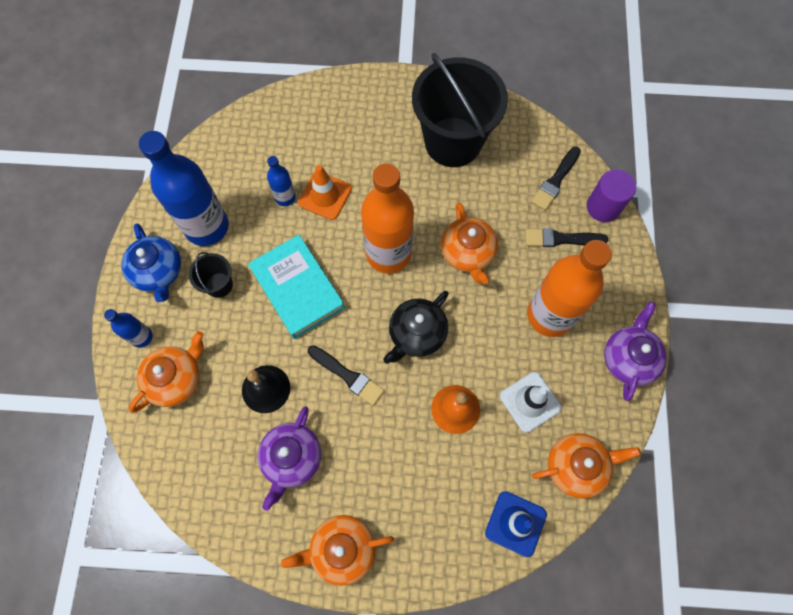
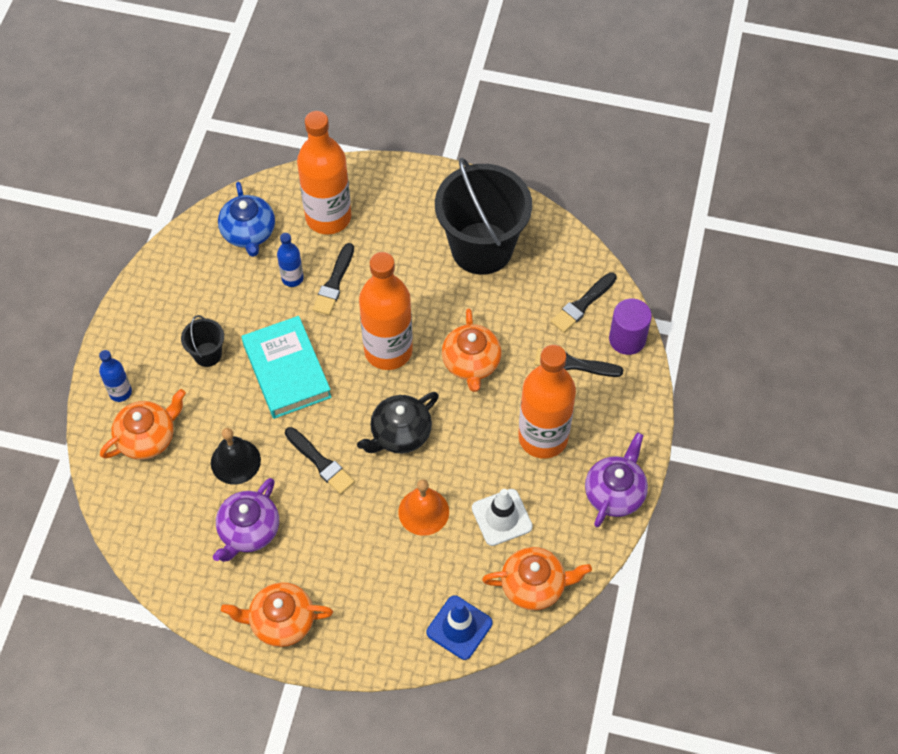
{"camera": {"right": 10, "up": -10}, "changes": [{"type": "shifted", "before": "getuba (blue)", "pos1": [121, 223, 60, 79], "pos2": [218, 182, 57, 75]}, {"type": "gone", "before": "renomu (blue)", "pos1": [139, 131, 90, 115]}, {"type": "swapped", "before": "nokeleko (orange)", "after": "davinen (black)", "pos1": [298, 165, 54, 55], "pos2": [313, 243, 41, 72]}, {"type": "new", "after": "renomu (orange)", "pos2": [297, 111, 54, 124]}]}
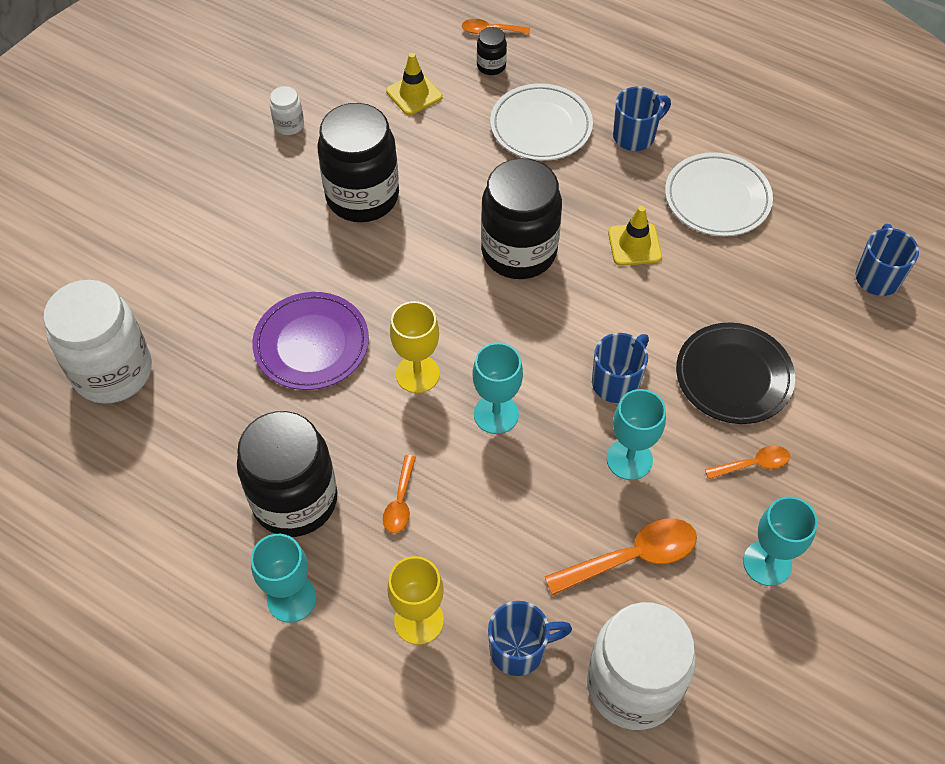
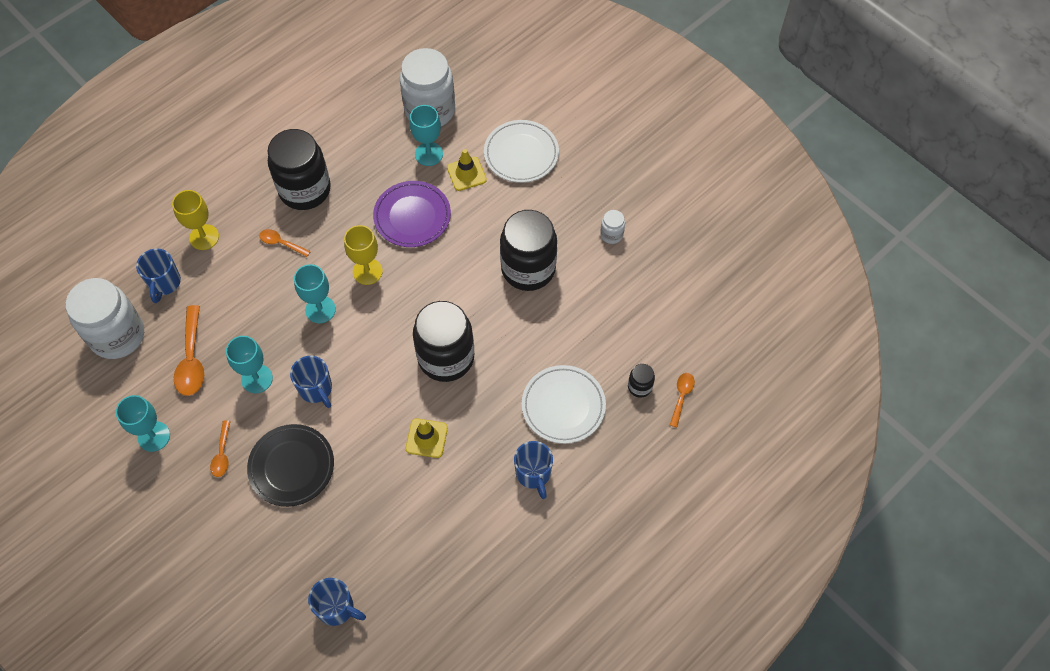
{"camera": {"right": 105, "up": 5}, "changes": [{"type": "shifted", "before": "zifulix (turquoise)", "pos1": [251, 534, 65, 89], "pos2": [409, 105, 34, 61]}, {"type": "shifted", "before": "nokeleko (yellow)", "pos1": [386, 53, 56, 62], "pos2": [447, 149, 40, 42]}, {"type": "shifted", "before": "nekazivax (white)", "pos1": [665, 152, 108, 84], "pos2": [484, 120, 75, 63]}]}
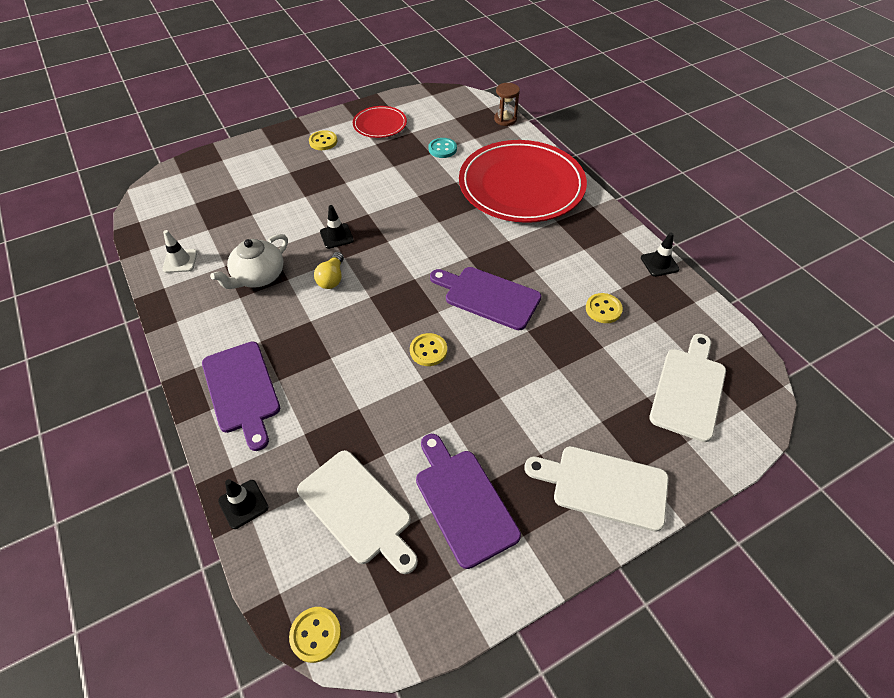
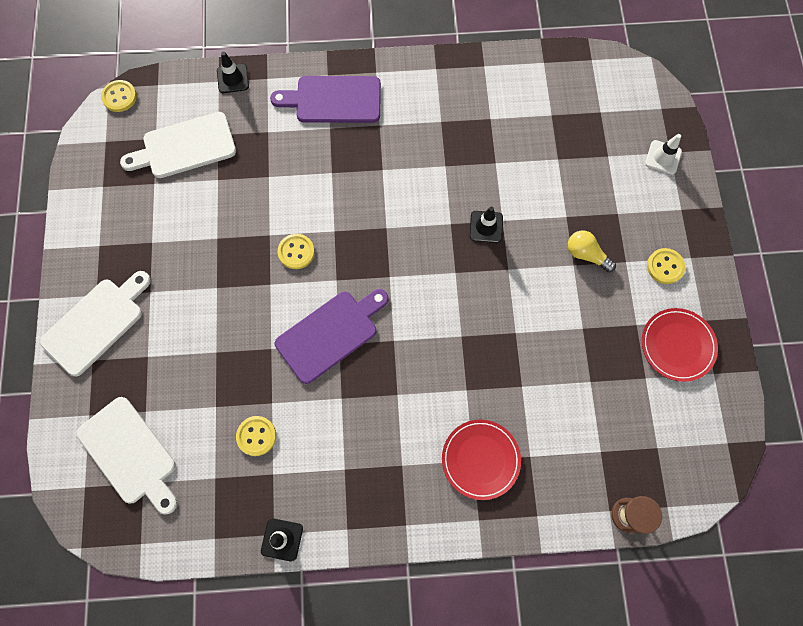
{"camera": {"right": 115, "up": 20}, "changes": [{"type": "shifted", "before": "nokeleko (white)", "pos1": [162, 230, 35, 43], "pos2": [645, 134, 37, 41]}, {"type": "gone", "before": "getuba (white)", "pos1": [210, 234, 78, 55]}, {"type": "shifted", "before": "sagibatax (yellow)", "pos1": [314, 252, 30, 37], "pos2": [568, 230, 48, 42]}, {"type": "gone", "before": "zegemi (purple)", "pos1": [416, 434, 105, 135]}, {"type": "gone", "before": "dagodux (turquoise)", "pos1": [428, 138, 29, 20]}, {"type": "scaled", "before": "nekazivax (red)", "pos1": [459, 140, 128, 83], "pos2": [442, 419, 79, 81], "scale": 0.47}]}
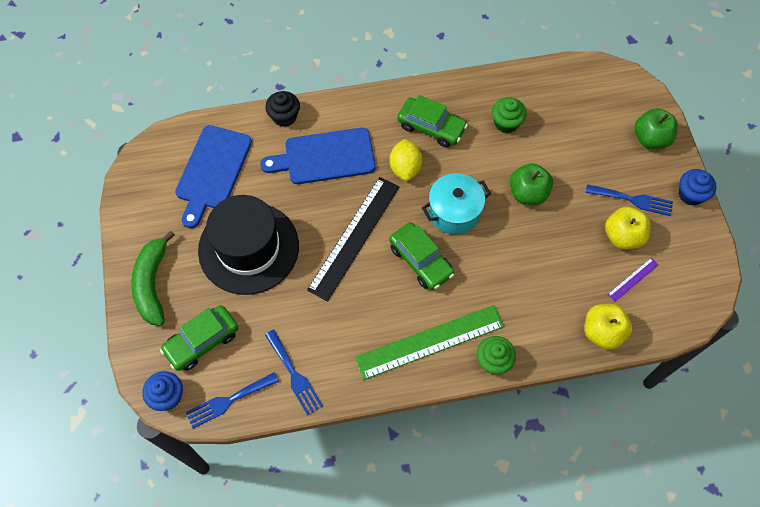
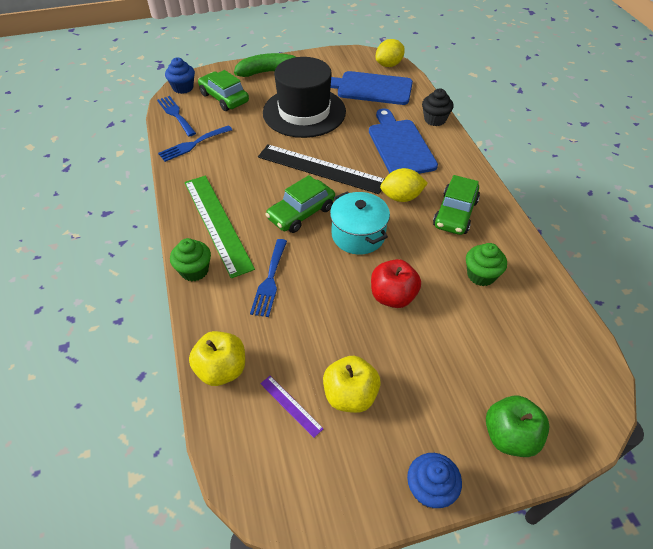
{"camera": {"right": 85, "up": -15}, "changes": [{"type": "repainted", "before": "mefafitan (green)", "after": "mefafitan (red)", "pos1": [509, 163, 44, 42], "pos2": [371, 259, 50, 49]}, {"type": "shifted", "before": "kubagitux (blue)", "pos1": [586, 184, 87, 32], "pos2": [250, 239, 37, 78]}, {"type": "new", "after": "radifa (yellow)", "pos2": [376, 39, 29, 28]}]}
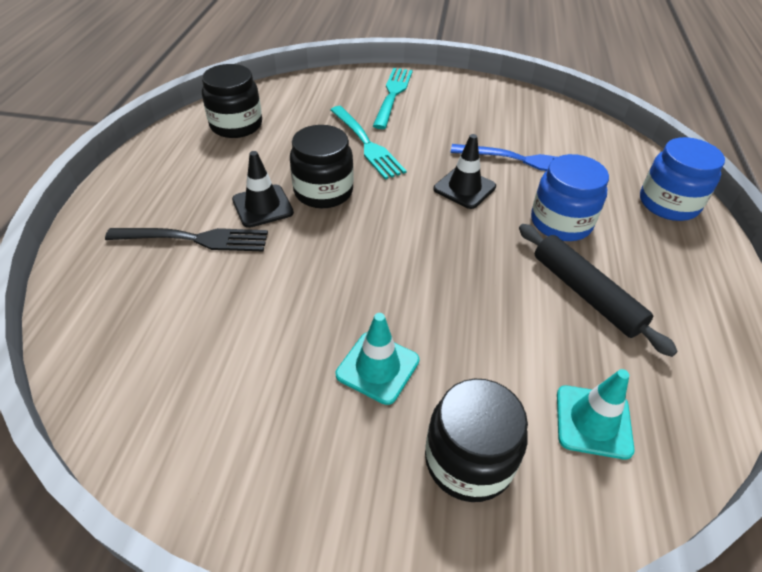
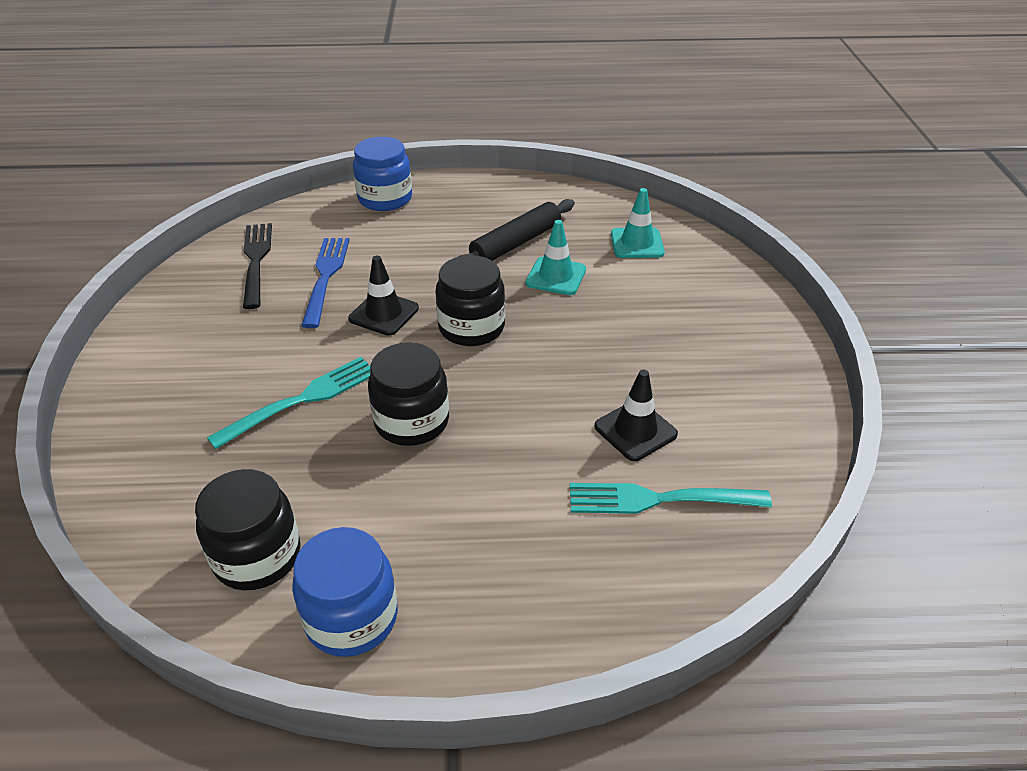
{"camera": {"right": -100, "up": -5}, "changes": [{"type": "shifted", "before": "kubagitux (black)", "pos1": [105, 228, 163, 24], "pos2": [243, 223, 29, 86]}, {"type": "shifted", "before": "nokeleko (black)", "pos1": [232, 151, 62, 77], "pos2": [594, 370, 84, 91]}, {"type": "shifted", "before": "nokeleko (turquoise)", "pos1": [336, 313, 83, 92], "pos2": [526, 220, 60, 75]}, {"type": "shifted", "before": "kubagitux (turquoise)", "pos1": [373, 68, 40, 61], "pos2": [570, 483, 202, 31]}, {"type": "shifted", "before": "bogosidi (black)", "pos1": [425, 379, 103, 123], "pos2": [435, 255, 70, 91]}, {"type": "shifted", "before": "bogosidi (blue)", "pos1": [531, 154, 78, 87], "pos2": [292, 527, 106, 130]}]}
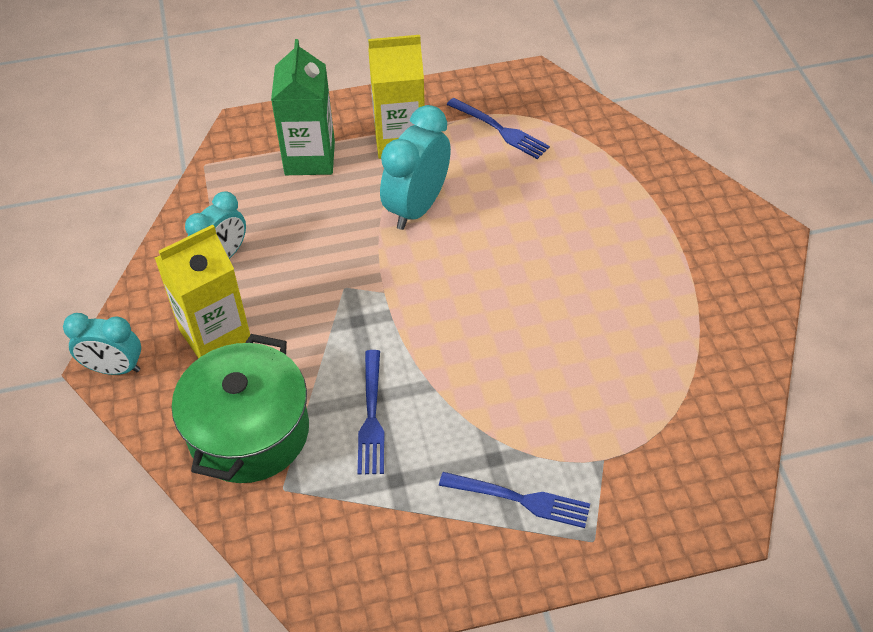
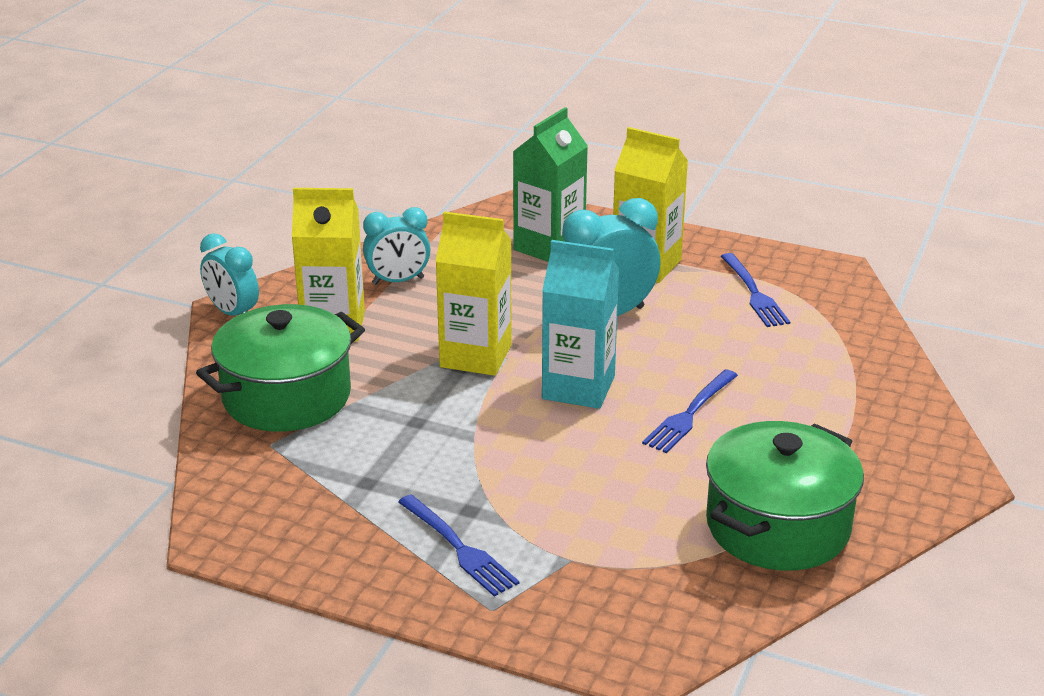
{"camera": {"right": 35, "up": -20}, "changes": [{"type": "shifted", "before": "kubagitux (blue)", "pos1": [358, 350, 26, 125], "pos2": [642, 369, 96, 84]}, {"type": "new", "after": "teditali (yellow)", "pos2": [435, 212, 77, 164]}, {"type": "new", "after": "teditali (turquoise)", "pos2": [542, 240, 77, 169]}, {"type": "new", "after": "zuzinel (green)", "pos2": [706, 421, 158, 150]}]}
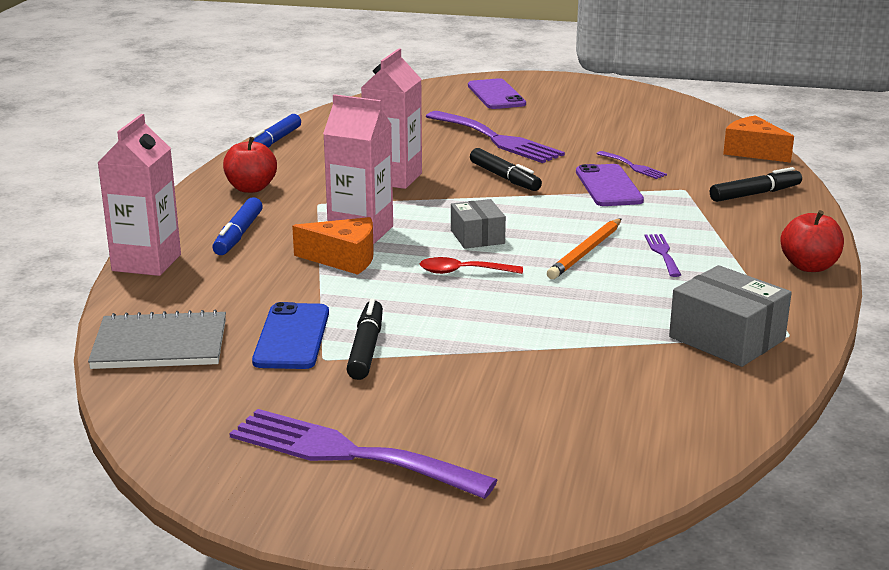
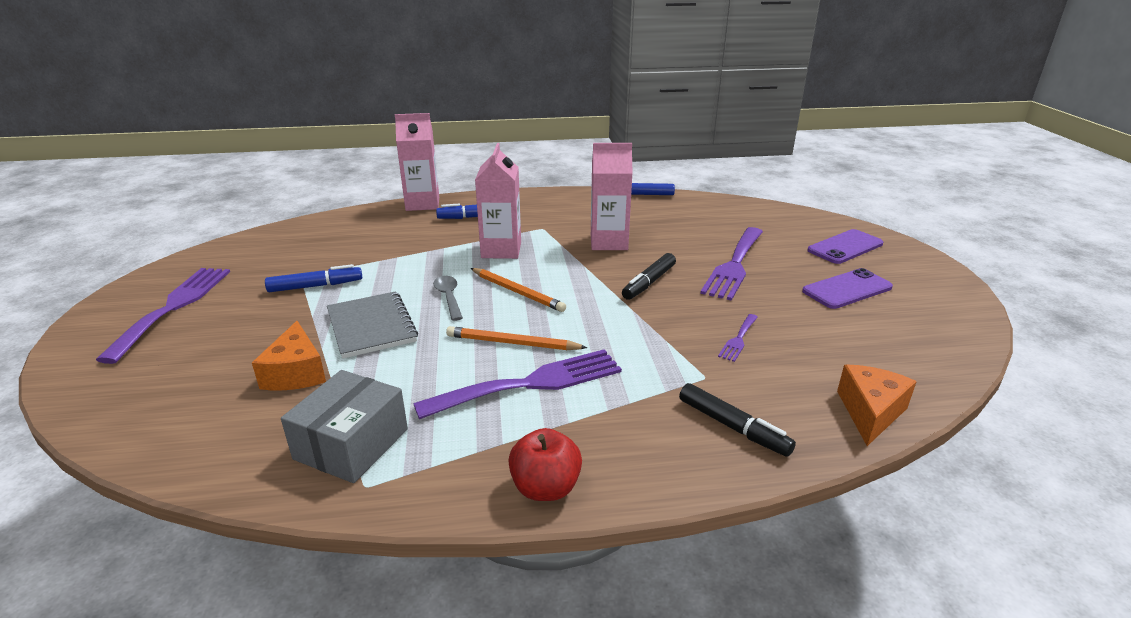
{"camera": {"right": 70, "up": 5}, "changes": [{"type": "shifted", "before": "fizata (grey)", "pos1": [88, 310, 138, 59], "pos2": [327, 291, 91, 68]}, {"type": "gone", "before": "mefafitan (red)", "pos1": [223, 137, 54, 56]}, {"type": "gone", "before": "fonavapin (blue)", "pos1": [252, 302, 77, 67]}, {"type": "shifted", "before": "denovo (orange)", "pos1": [292, 217, 82, 58], "pos2": [252, 321, 74, 69]}, {"type": "repainted", "before": "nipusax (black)", "after": "nipusax (blue)", "pos1": [346, 298, 37, 82], "pos2": [265, 264, 97, 28]}, {"type": "repainted", "before": "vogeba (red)", "after": "vogeba (grey)", "pos1": [420, 257, 103, 17], "pos2": [433, 276, 30, 45]}, {"type": "swapped", "before": "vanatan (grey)", "after": "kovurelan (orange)", "pos1": [451, 199, 55, 50], "pos2": [471, 268, 95, 44]}, {"type": "shifted", "before": "fonavapin (purple)", "pos1": [576, 164, 68, 42], "pos2": [802, 268, 91, 41]}, {"type": "scaled", "before": "kubagitux (purple)", "pos1": [645, 234, 36, 43], "pos2": [413, 349, 209, 70], "scale": 2.14}]}
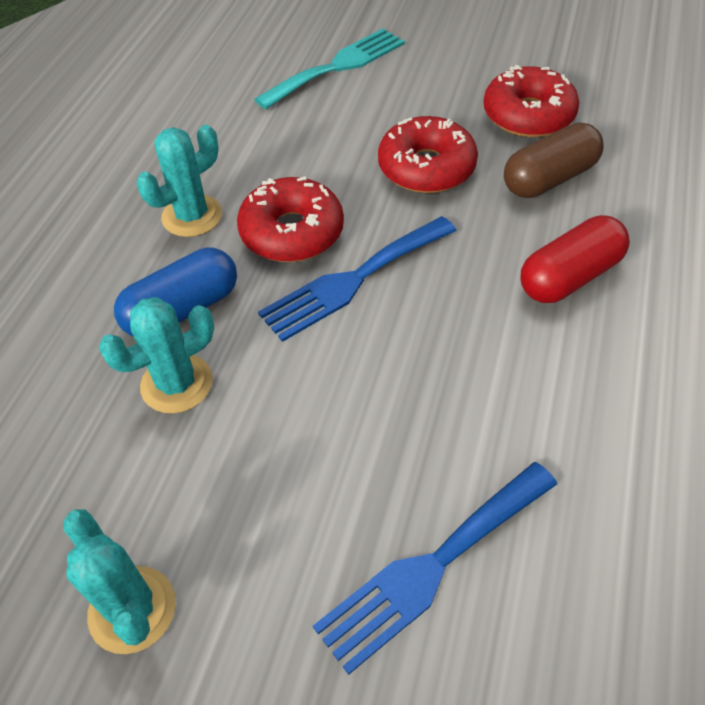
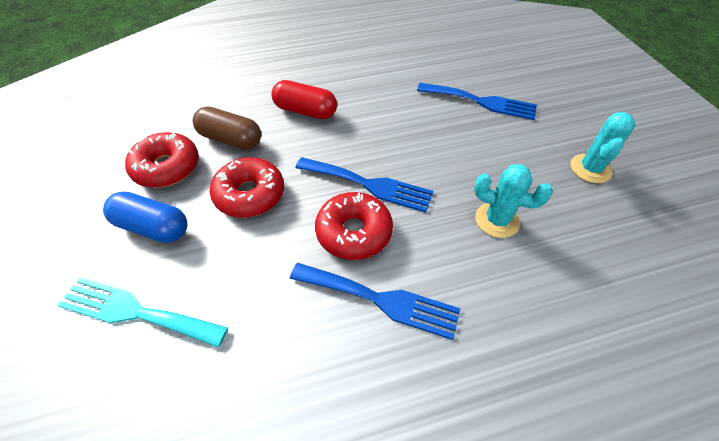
{"camera": {"right": -125, "up": 0}, "changes": [{"type": "shifted", "before": "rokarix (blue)", "pos1": [114, 248, 123, 88], "pos2": [103, 191, 84, 52]}, {"type": "swapped", "before": "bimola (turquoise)", "after": "kubagitux (blue)", "pos1": [137, 125, 85, 112], "pos2": [290, 263, 171, 77]}]}
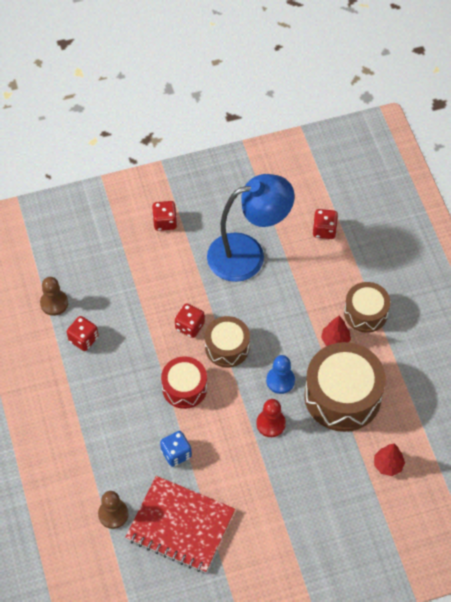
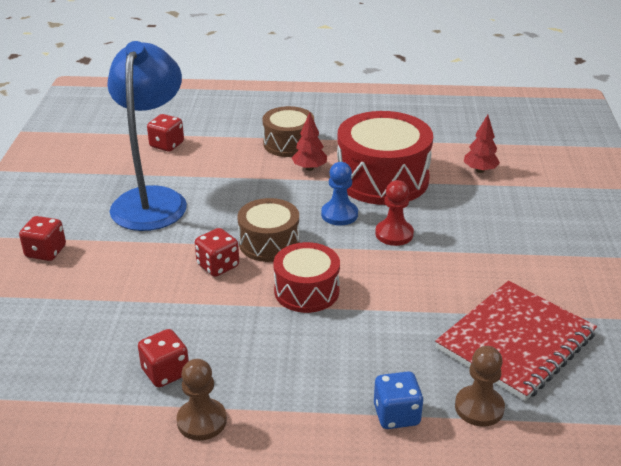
{"camera": {"right": -70, "up": -25}, "changes": [{"type": "shifted", "before": "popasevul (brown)", "pos1": [40, 277, 28, 39], "pos2": [177, 359, 50, 82]}, {"type": "shifted", "before": "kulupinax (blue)", "pos1": [160, 431, 32, 36], "pos2": [374, 372, 50, 57]}, {"type": "repainted", "before": "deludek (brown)", "after": "deludek (red)", "pos1": [304, 342, 82, 90], "pos2": [337, 111, 96, 94]}]}
